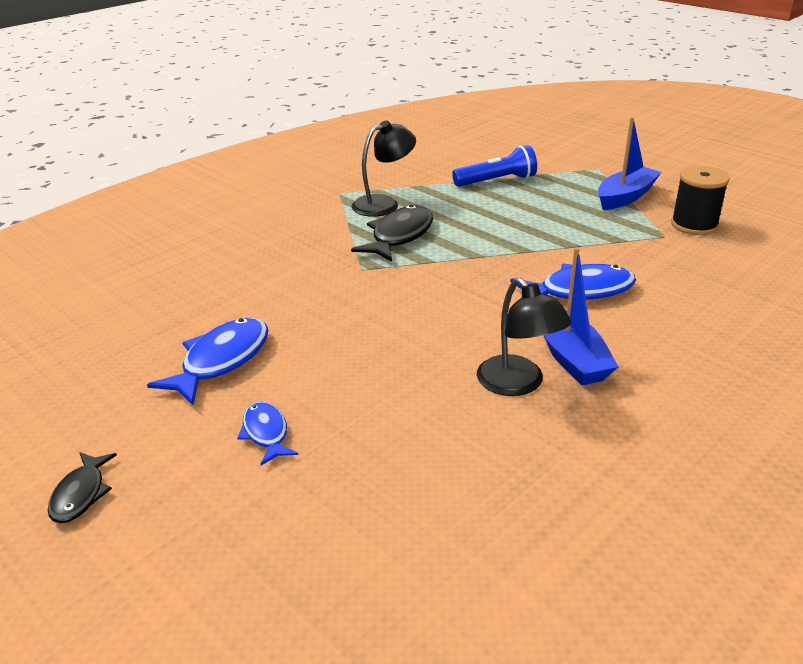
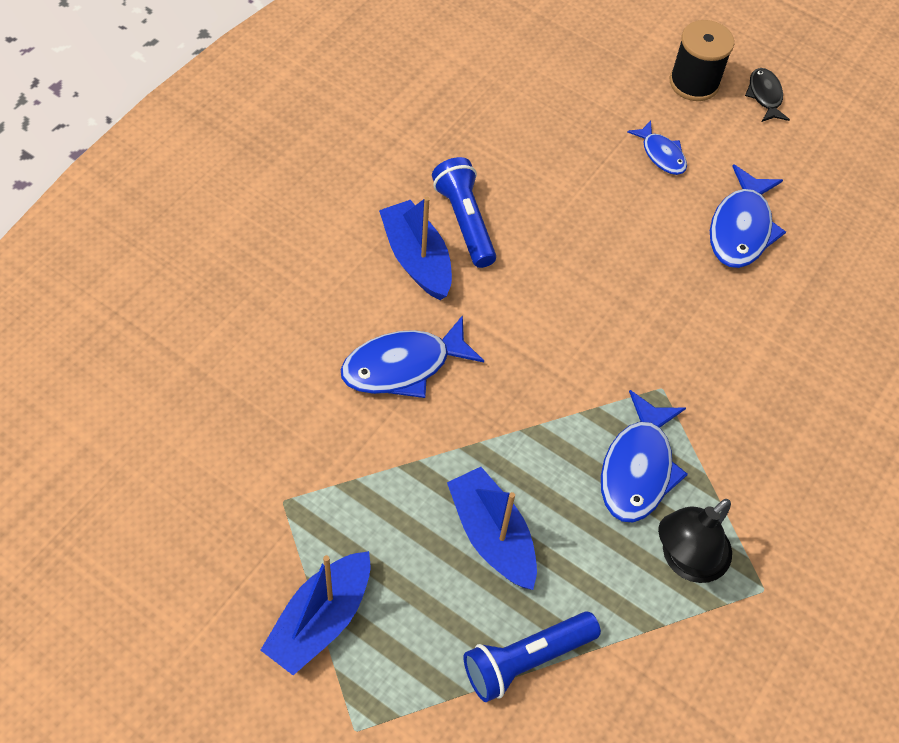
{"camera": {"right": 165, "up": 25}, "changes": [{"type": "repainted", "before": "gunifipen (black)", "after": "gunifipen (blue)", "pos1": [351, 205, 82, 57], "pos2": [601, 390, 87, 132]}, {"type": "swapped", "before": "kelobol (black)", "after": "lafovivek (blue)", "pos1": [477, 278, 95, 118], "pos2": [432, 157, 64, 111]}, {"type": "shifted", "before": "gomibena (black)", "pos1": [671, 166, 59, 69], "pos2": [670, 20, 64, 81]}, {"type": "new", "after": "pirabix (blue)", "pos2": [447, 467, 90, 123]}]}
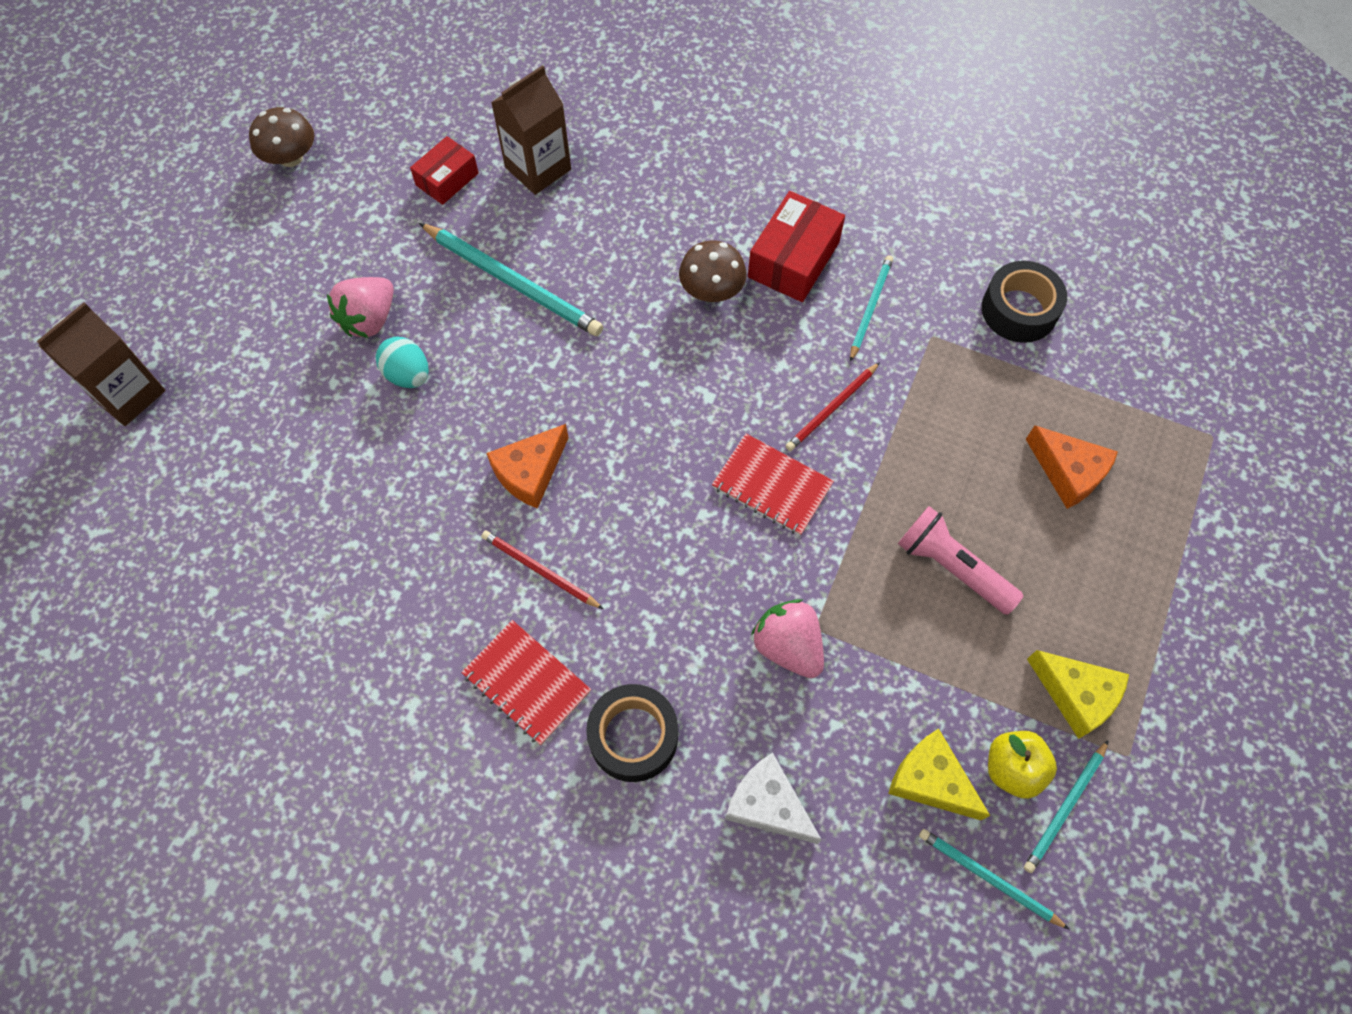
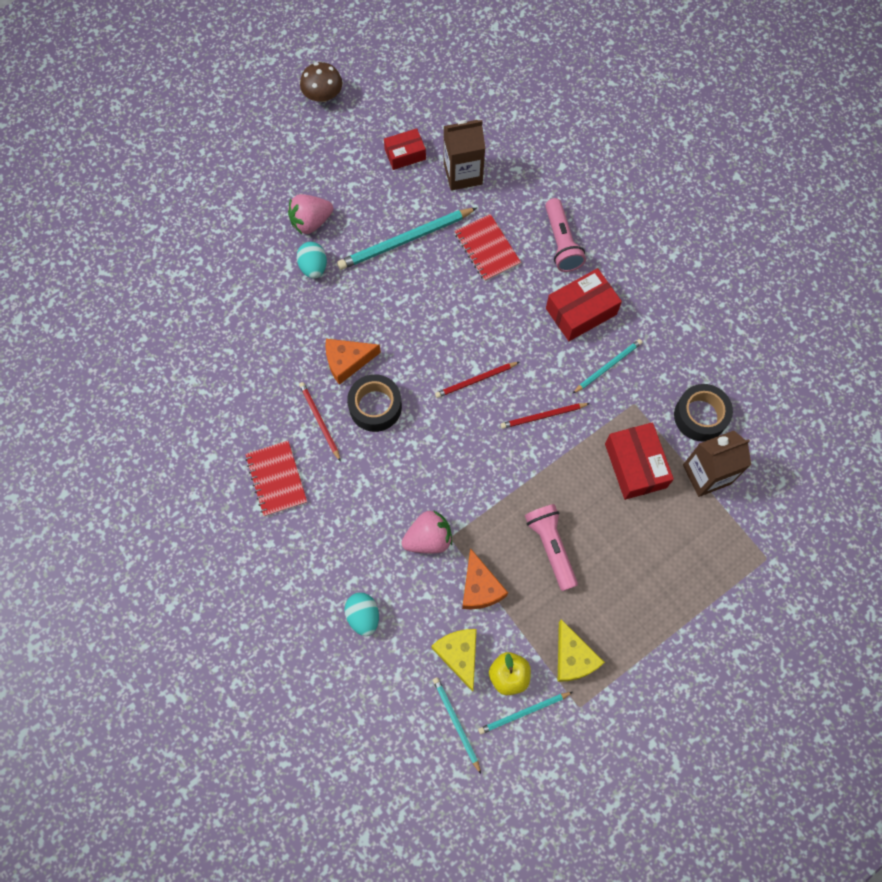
{"camera": {"right": 30, "up": 5}, "changes": [{"type": "shifted", "before": "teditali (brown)", "pos1": [37, 303, 129, 123], "pos2": [683, 431, 68, 66]}, {"type": "rotated", "before": "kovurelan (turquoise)", "pos1": [419, 223, 184, 113], "pos2": [337, 208, 140, 62], "turn": 90}, {"type": "shifted", "before": "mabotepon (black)", "pos1": [586, 684, 92, 98], "pos2": [347, 374, 55, 58]}, {"type": "gone", "before": "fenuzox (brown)", "pos1": [679, 240, 68, 62]}, {"type": "shifted", "before": "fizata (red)", "pos1": [712, 434, 122, 102], "pos2": [455, 214, 66, 67]}, {"type": "swapped", "before": "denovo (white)", "after": "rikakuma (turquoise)", "pos1": [725, 753, 97, 91], "pos2": [344, 593, 35, 43]}, {"type": "rotated", "before": "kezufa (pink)", "pos1": [751, 599, 73, 79], "pos2": [402, 510, 50, 43], "turn": 75}, {"type": "shifted", "before": "denovo (orange)", "pos1": [1026, 425, 92, 84], "pos2": [462, 548, 46, 61]}, {"type": "new", "after": "kovurelan (red)", "pos2": [435, 362, 84, 36]}, {"type": "new", "after": "lafovivek (pink)", "pos2": [545, 198, 41, 74]}, {"type": "new", "after": "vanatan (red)", "pos2": [605, 422, 69, 78]}]}
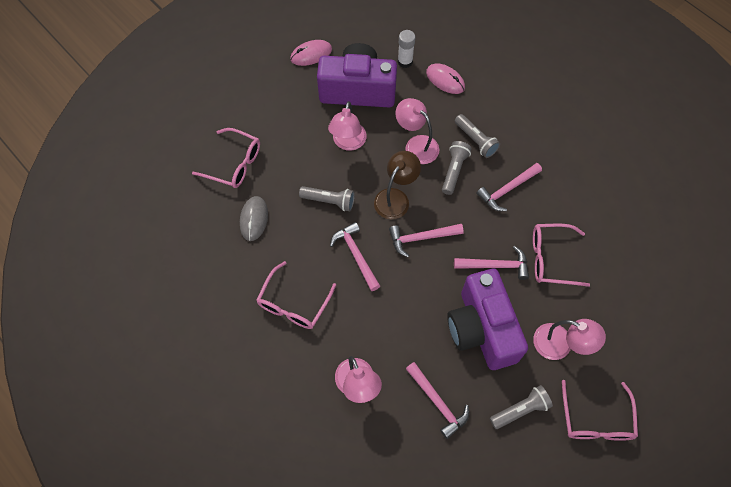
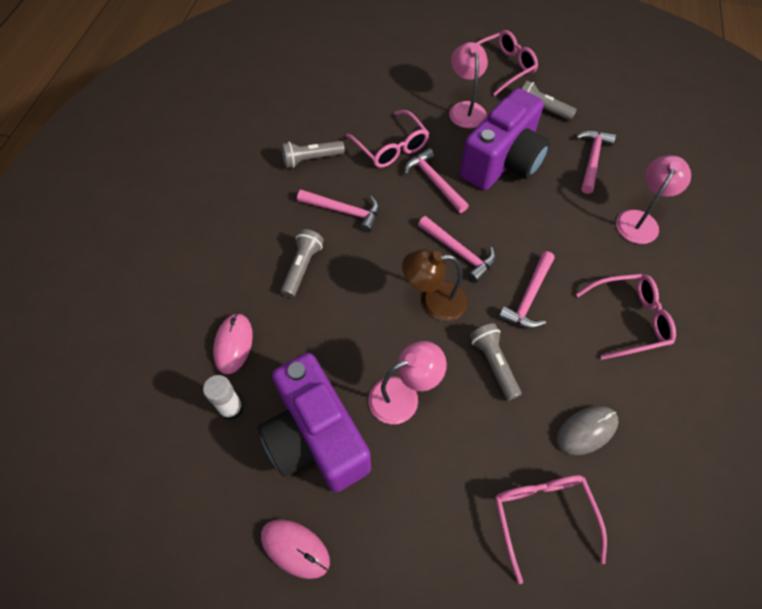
{"camera": {"right": -125, "up": -5}, "changes": [{"type": "gone", "before": "kelobol (pink)", "pos1": [396, 98, 43, 66]}, {"type": "shifted", "before": "lafovivek (grey)", "pos1": [442, 141, 30, 54], "pos2": [282, 141, 63, 27]}]}
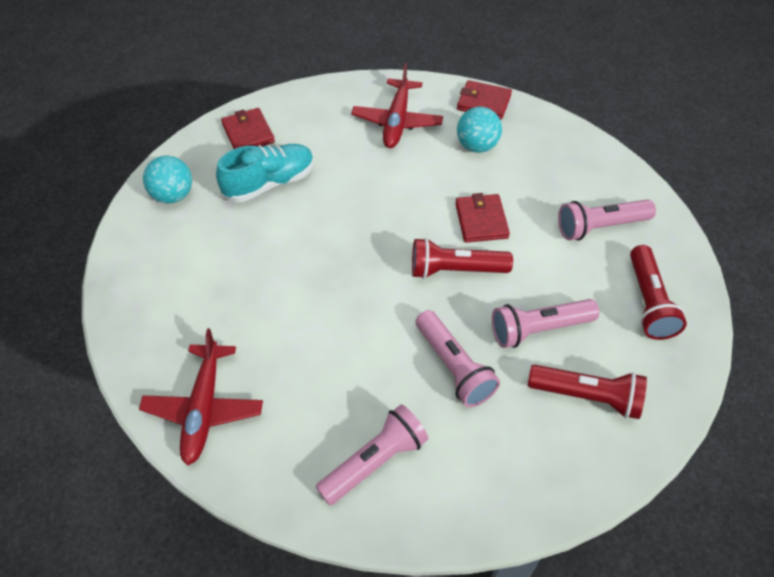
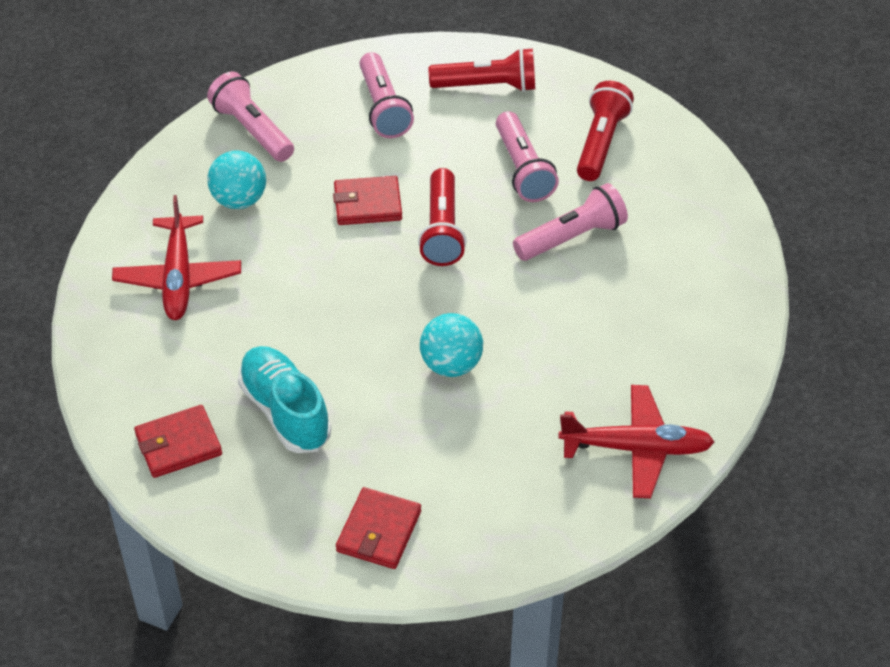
{"camera": {"right": -90, "up": -5}, "changes": [{"type": "shifted", "before": "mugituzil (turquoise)", "pos1": [143, 156, 49, 47], "pos2": [420, 313, 63, 64]}, {"type": "shifted", "before": "lafovivek (pink)", "pos1": [316, 404, 112, 101], "pos2": [207, 72, 87, 90]}, {"type": "rotated", "before": "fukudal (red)", "pos1": [351, 63, 92, 85], "pos2": [112, 195, 129, 125], "turn": 75}, {"type": "shifted", "before": "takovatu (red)", "pos1": [457, 80, 55, 40], "pos2": [336, 487, 85, 82]}]}
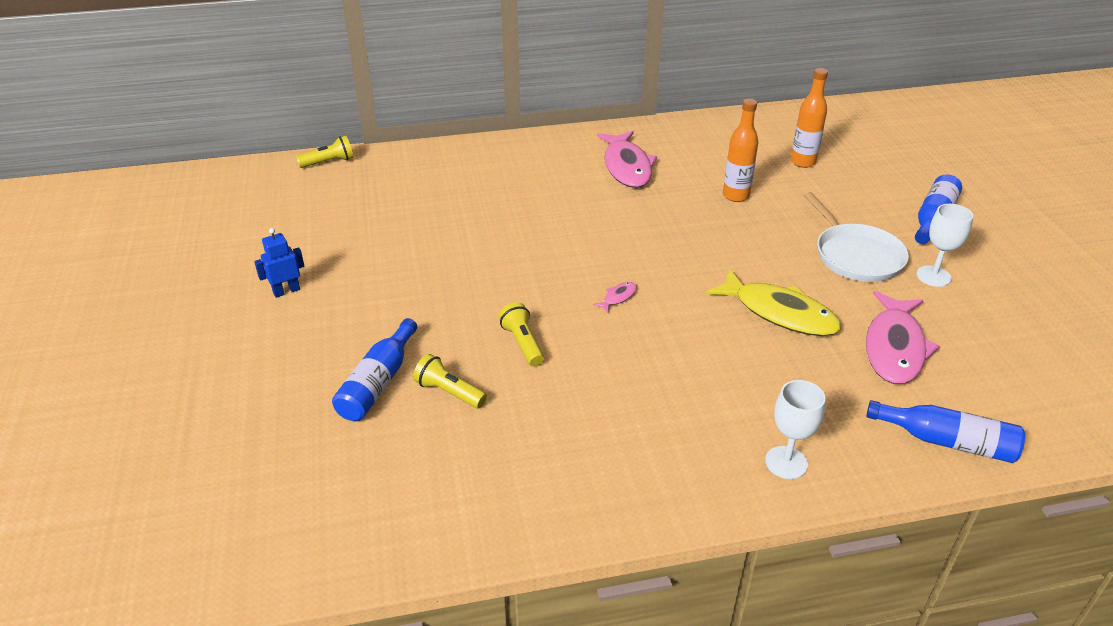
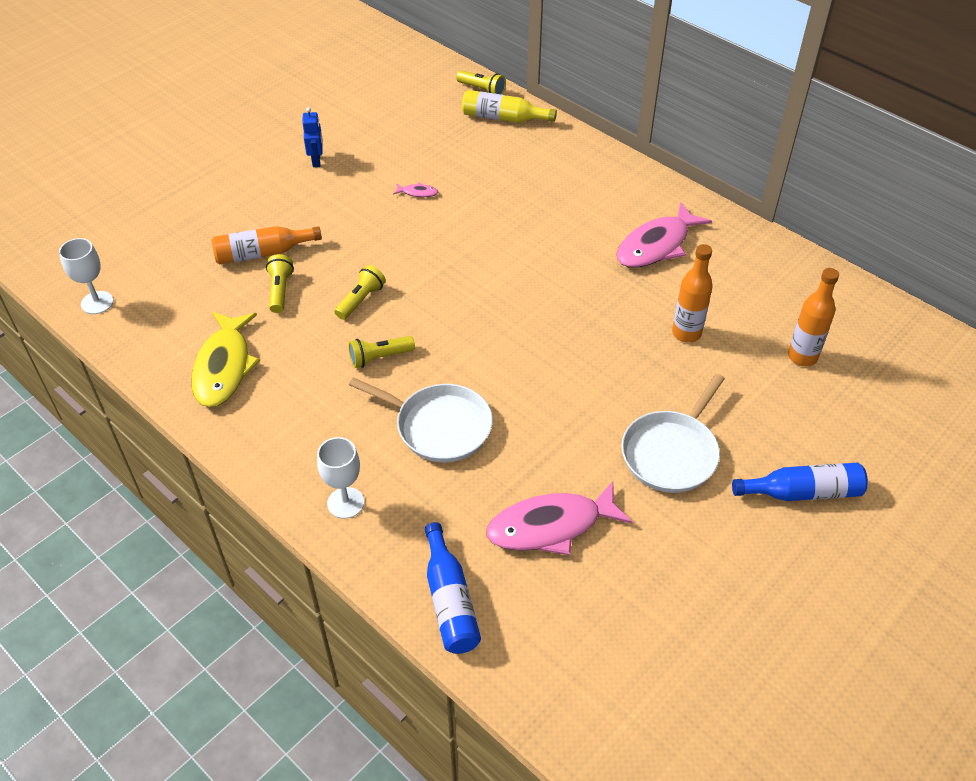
{"camera": {"right": 55, "up": 10}, "changes": [{"type": "rotated", "before": "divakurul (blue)", "pos1": [254, 228, 50, 70], "pos2": [302, 107, 21, 60], "turn": 60}, {"type": "repainted", "before": "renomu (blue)", "after": "renomu (orange)", "pos1": [332, 318, 85, 103], "pos2": [211, 226, 111, 38]}, {"type": "shifted", "before": "gunifipen (pink)", "pos1": [593, 282, 44, 31], "pos2": [393, 183, 45, 14]}, {"type": "shifted", "before": "gunifipen (yellow)", "pos1": [706, 269, 135, 67], "pos2": [191, 312, 69, 95]}, {"type": "shifted", "before": "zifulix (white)", "pos1": [916, 204, 57, 83], "pos2": [59, 238, 54, 76]}, {"type": "new", "after": "lafovivek (yellow)", "pos2": [348, 336, 67, 32]}, {"type": "new", "after": "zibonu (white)", "pos2": [349, 377, 144, 85]}, {"type": "new", "after": "renomu (yellow)", "pos2": [462, 90, 95, 33]}]}
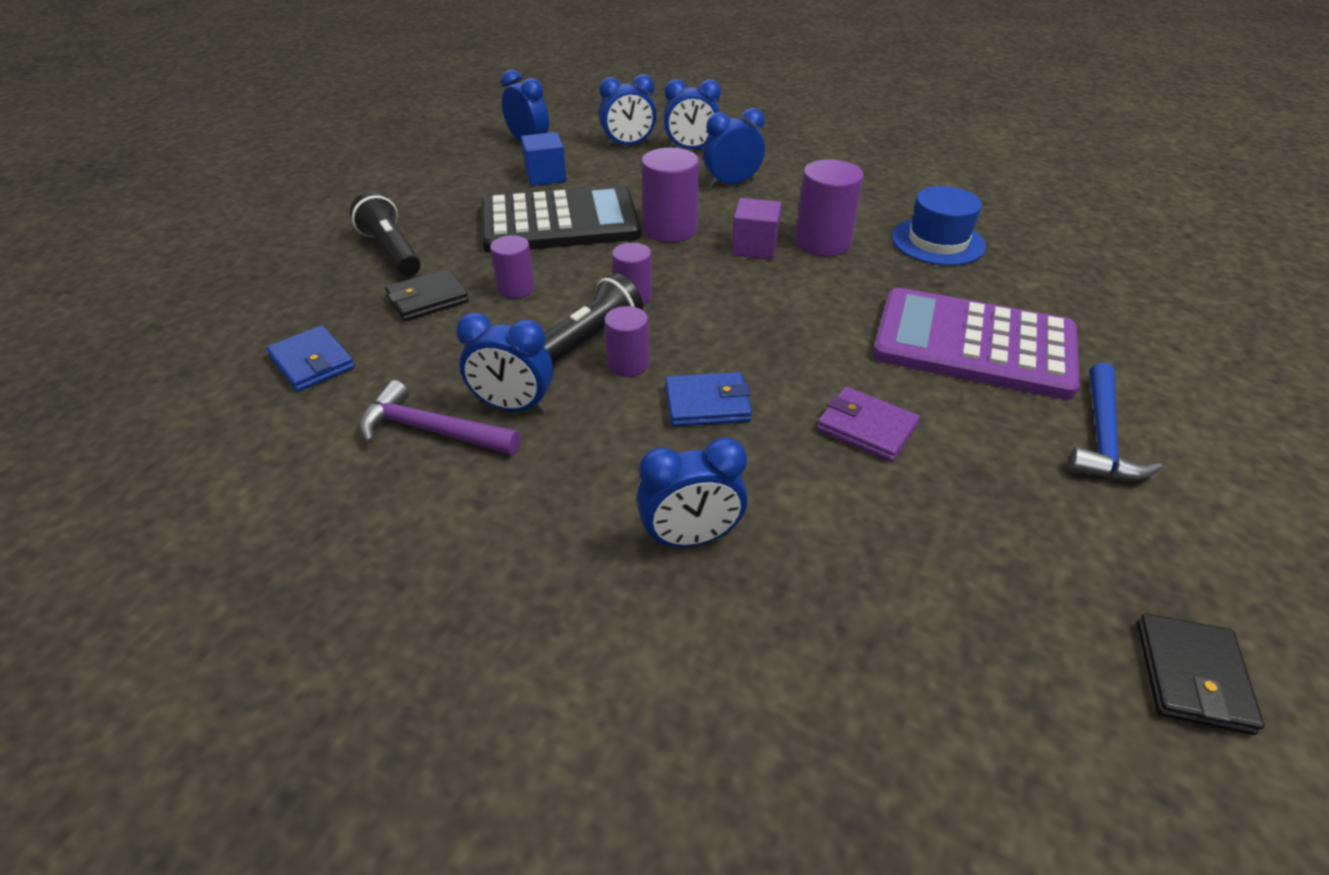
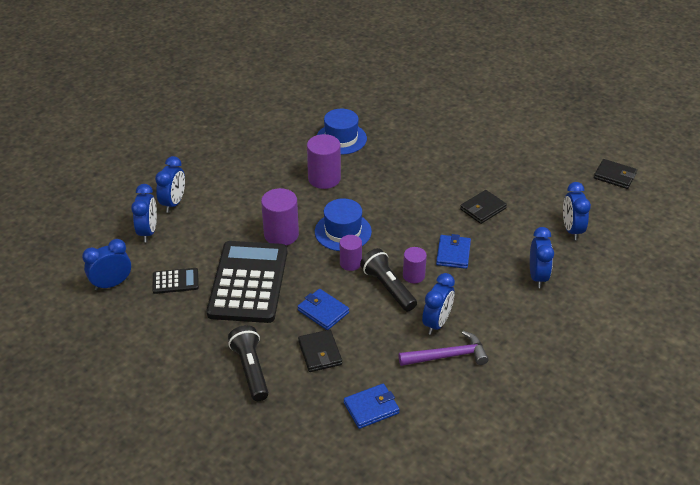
{"camera": {"right": -75, "up": 0}, "changes": [{"type": "rotated", "before": "lafovivek (black)", "pos1": [350, 192, 71, 84], "pos2": [228, 325, 41, 76], "turn": 90}, {"type": "rotated", "before": "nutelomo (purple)", "pos1": [359, 380, 162, 75], "pos2": [399, 331, 90, 35], "turn": -135}, {"type": "swapped", "before": "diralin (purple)", "after": "takovatu (blue)", "pos1": [490, 235, 45, 63], "pos2": [297, 289, 52, 41]}, {"type": "swapped", "before": "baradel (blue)", "after": "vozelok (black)", "pos1": [521, 132, 46, 54], "pos2": [152, 268, 47, 26]}, {"type": "shifted", "before": "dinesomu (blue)", "pos1": [703, 108, 62, 79], "pos2": [563, 182, 28, 58]}, {"type": "gone", "before": "baradel (purple)", "pos1": [731, 198, 51, 62]}, {"type": "repainted", "before": "takovatu (purple)", "after": "takovatu (black)", "pos1": [817, 387, 103, 75], "pos2": [460, 190, 47, 34]}, {"type": "gone", "before": "vozelok (purple)", "pos1": [872, 288, 208, 112]}, {"type": "gone", "before": "nutelomo (blue)", "pos1": [1068, 363, 94, 118]}, {"type": "new", "after": "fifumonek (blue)", "pos2": [315, 198, 57, 53]}]}
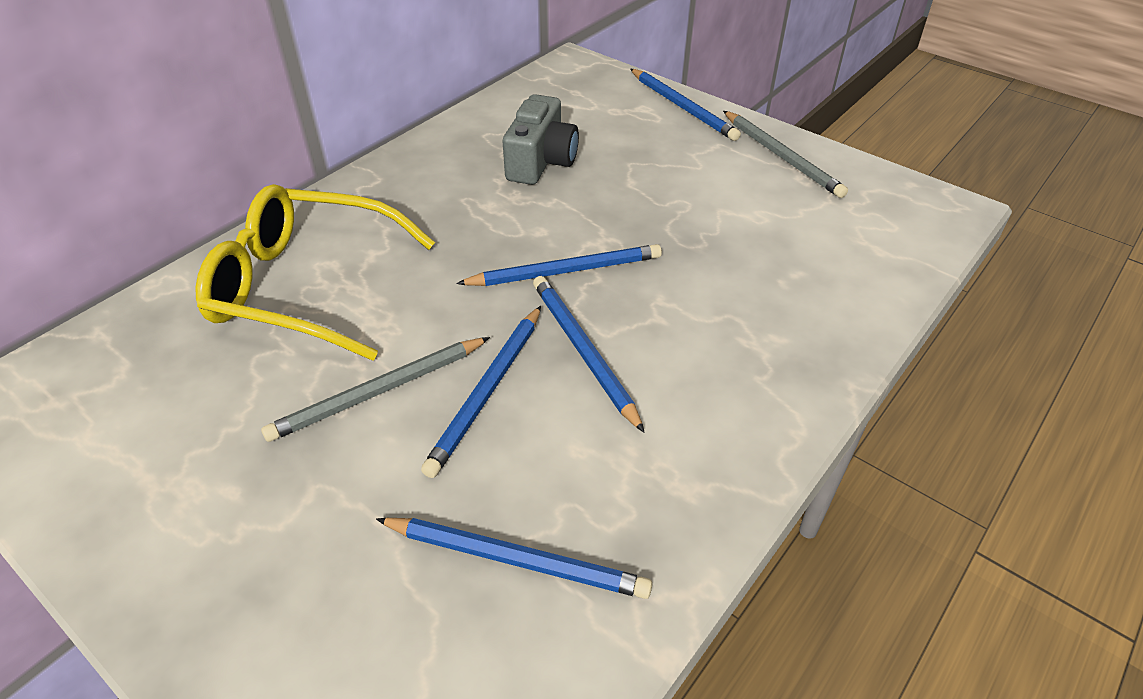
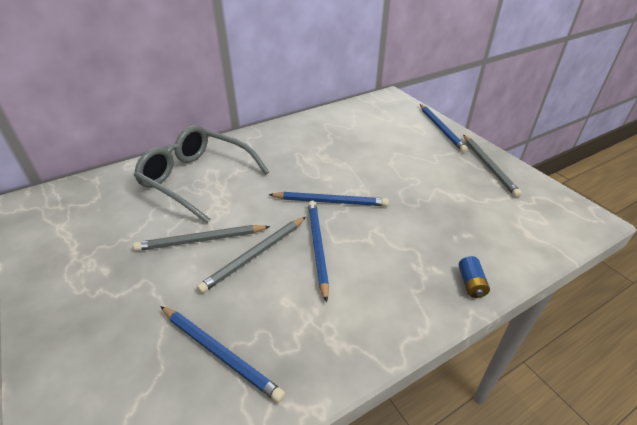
{"camera": {"right": 20, "up": -5}, "changes": [{"type": "repainted", "before": "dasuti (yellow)", "after": "dasuti (grey)", "pos1": [195, 184, 240, 177], "pos2": [134, 125, 135, 98]}, {"type": "repainted", "before": "kovurelan (blue)", "after": "kovurelan (grey)", "pos1": [421, 306, 120, 172], "pos2": [197, 217, 109, 76]}, {"type": "gone", "before": "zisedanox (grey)", "pos1": [503, 94, 76, 91]}, {"type": "new", "after": "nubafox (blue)", "pos2": [459, 256, 31, 42]}]}
